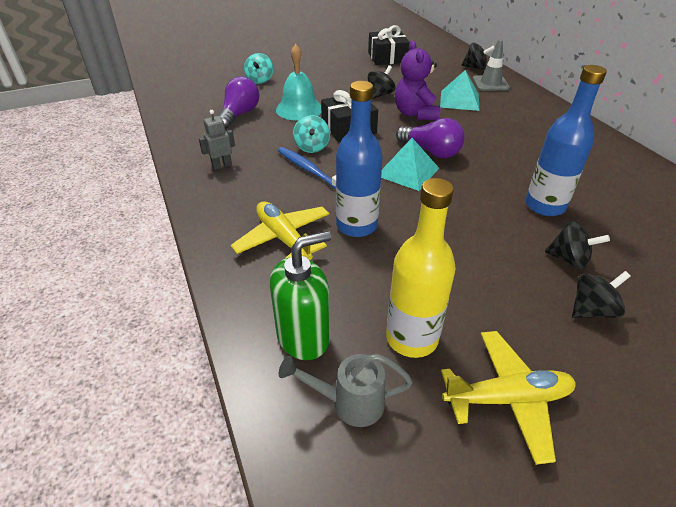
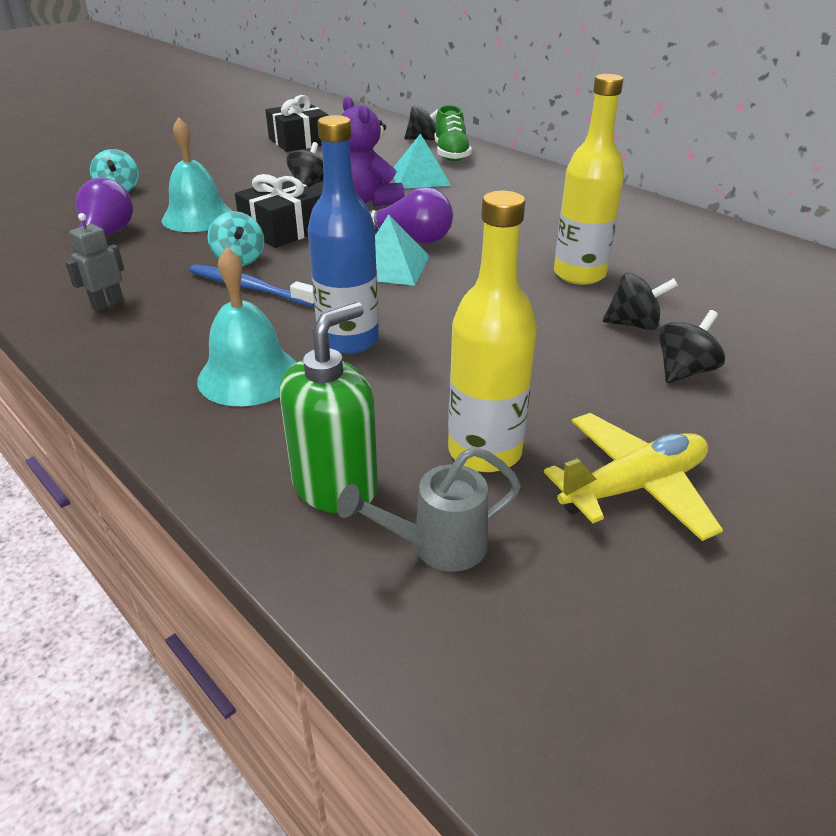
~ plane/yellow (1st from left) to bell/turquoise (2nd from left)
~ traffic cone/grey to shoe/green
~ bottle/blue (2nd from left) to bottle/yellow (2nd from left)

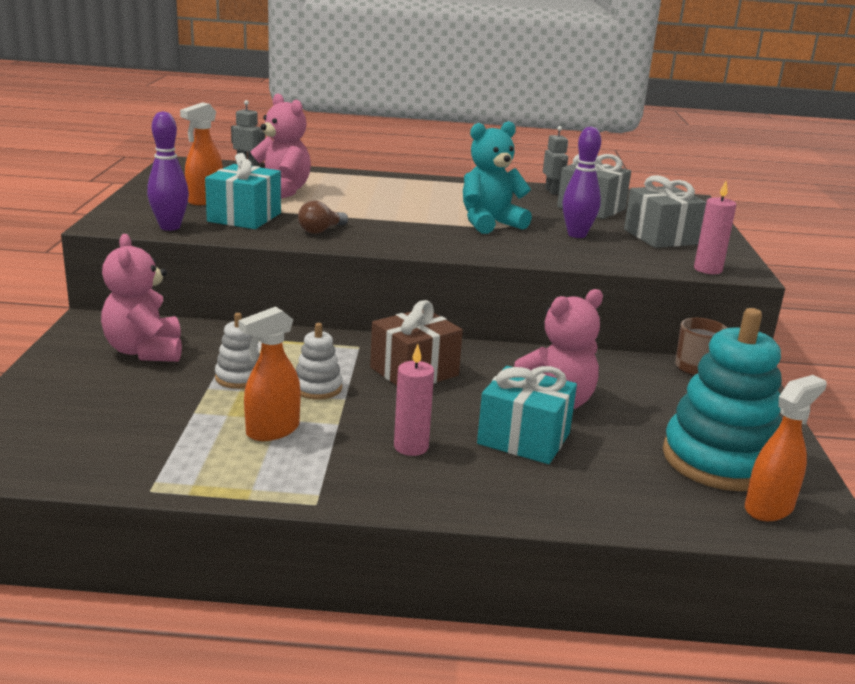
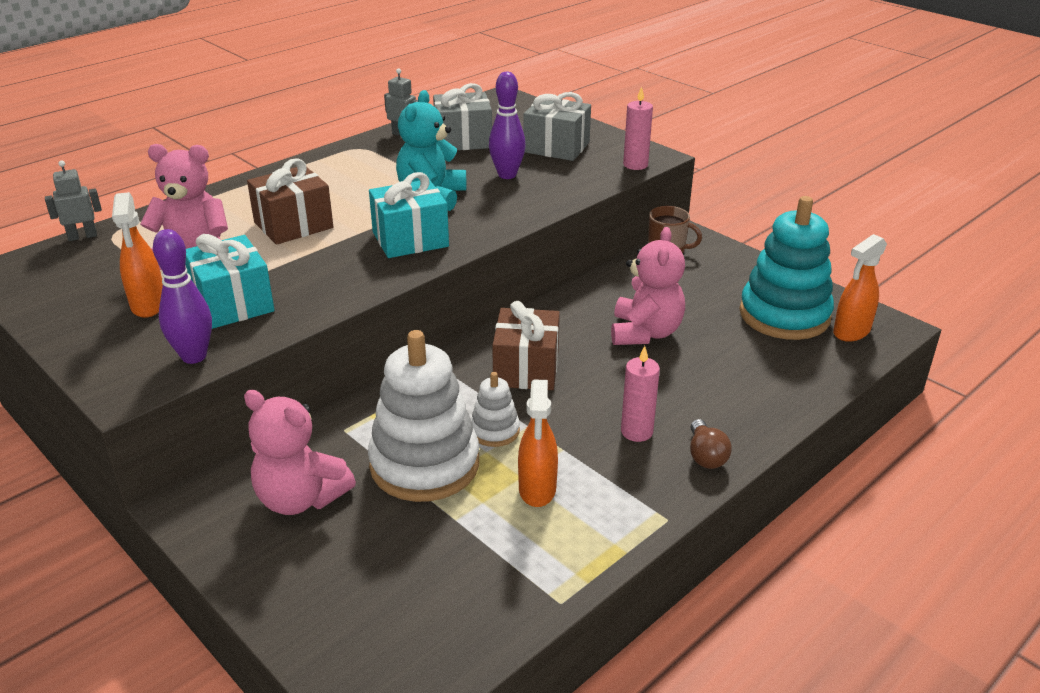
+ gift/brown (1st from left)
~ stacking toy/white (1st from left) x2.11
~ gift/turquoise (2nd from left)
~ light bulb/brown
~ spray bottle/orange (3rd from left) 135 degrees counterclockwise

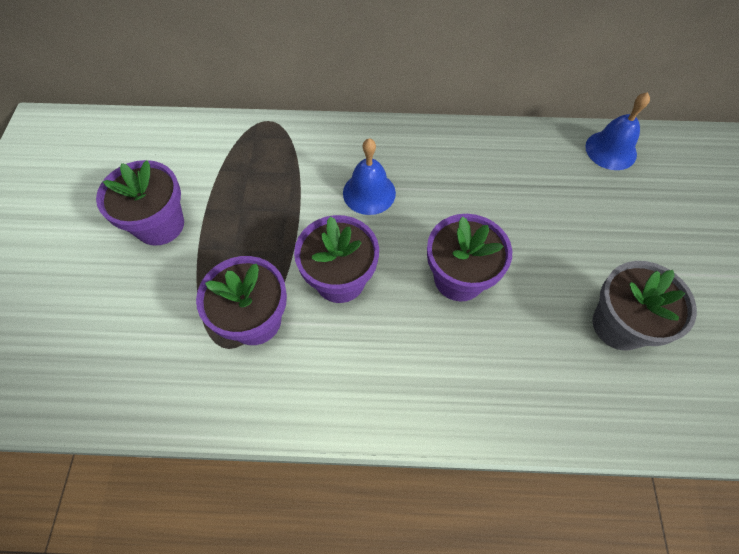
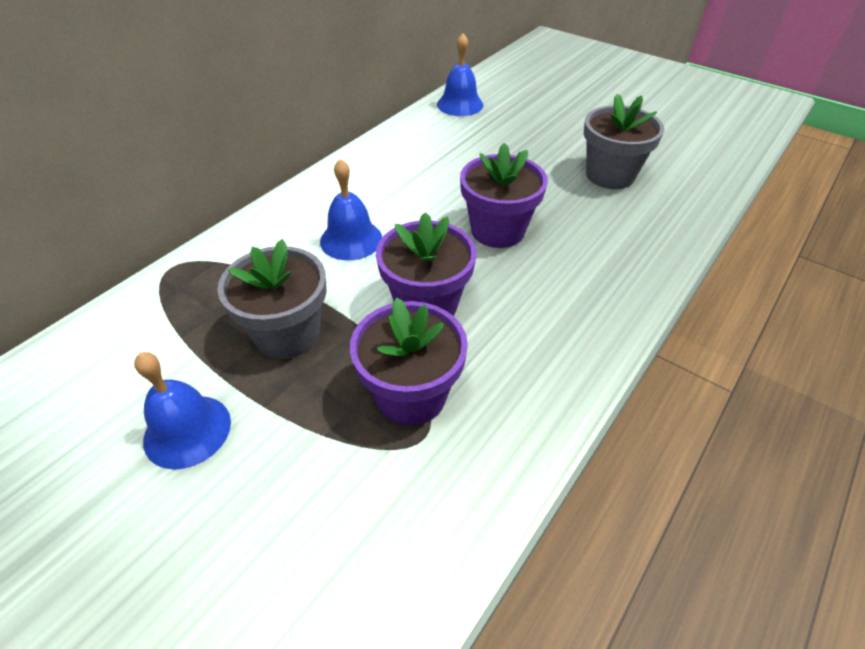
~ flower pot/purple (1st from left) to bell/blue (1st from left)
+ flower pot/grey (1st from left)

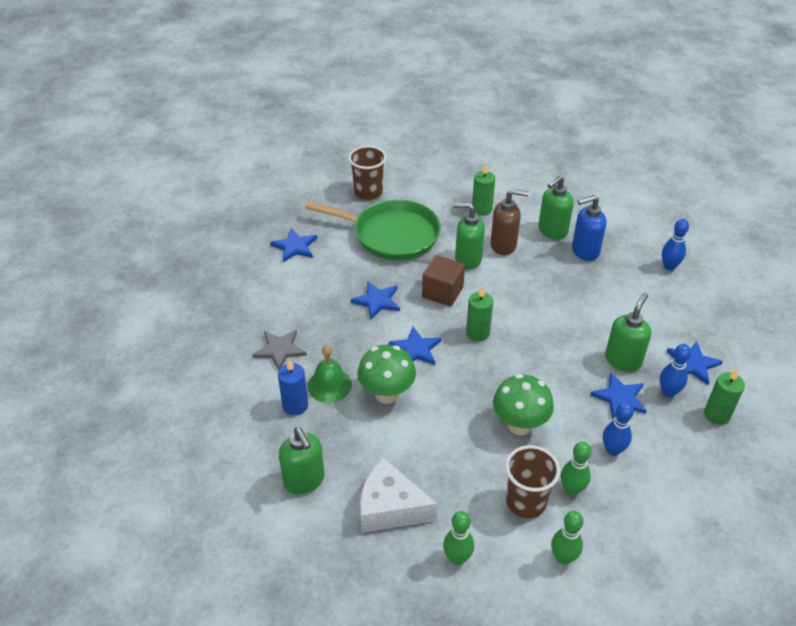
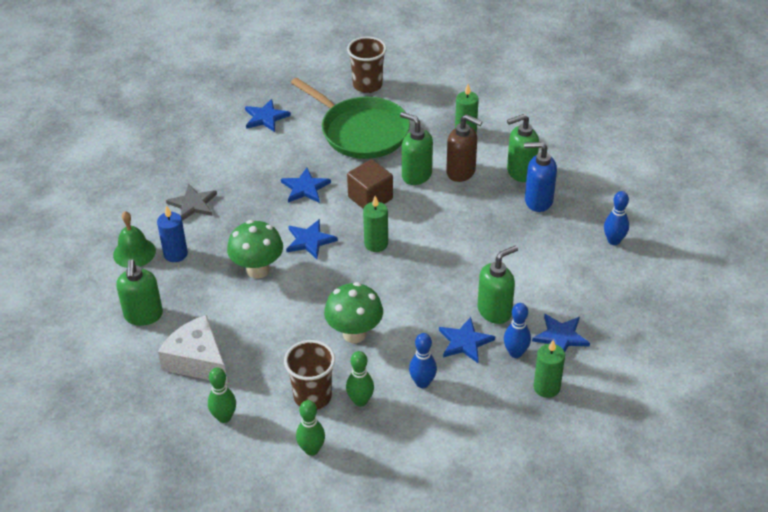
~ bell/green

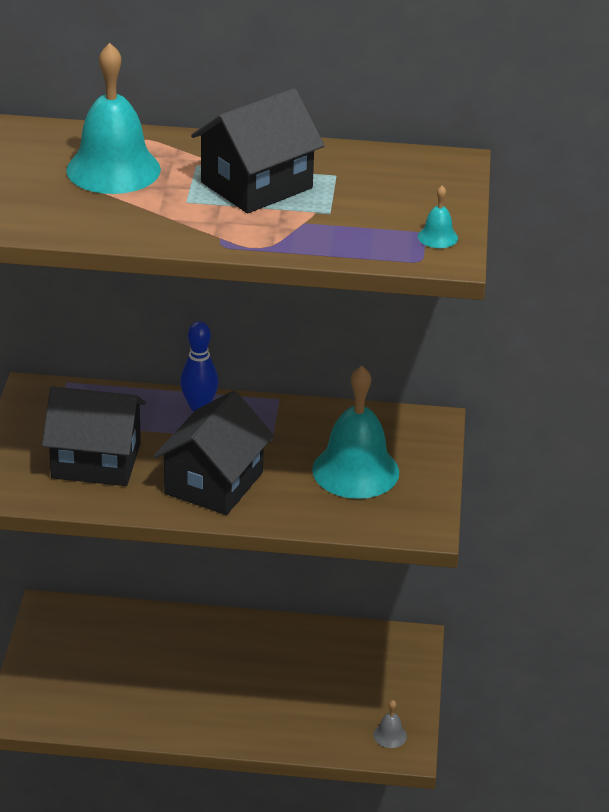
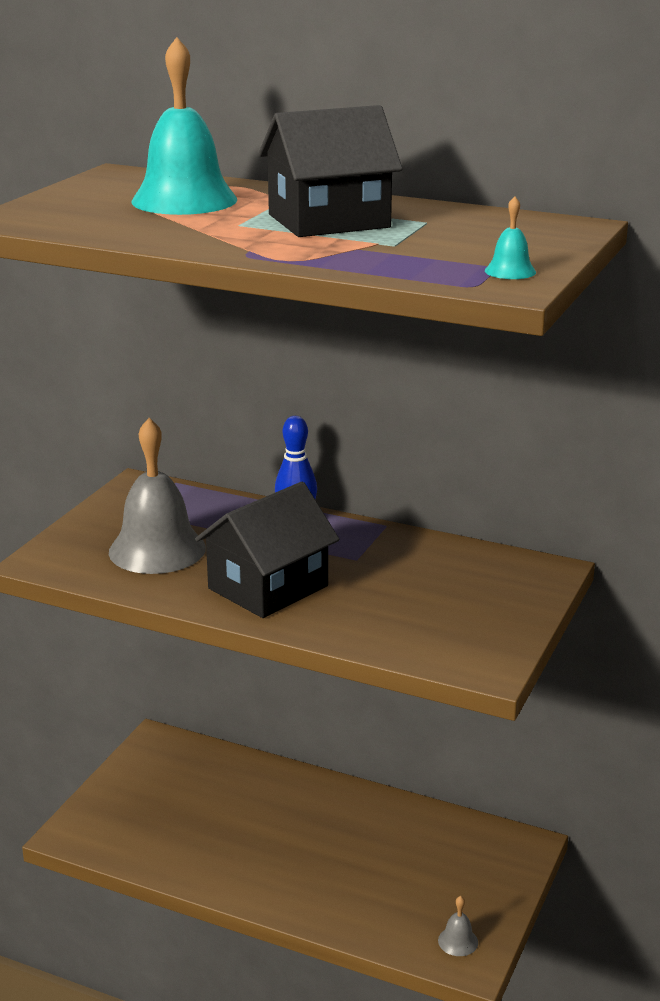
~ house/black (1st from left) to bell/grey (1st from left)
- bell/turquoise (2nd from left)

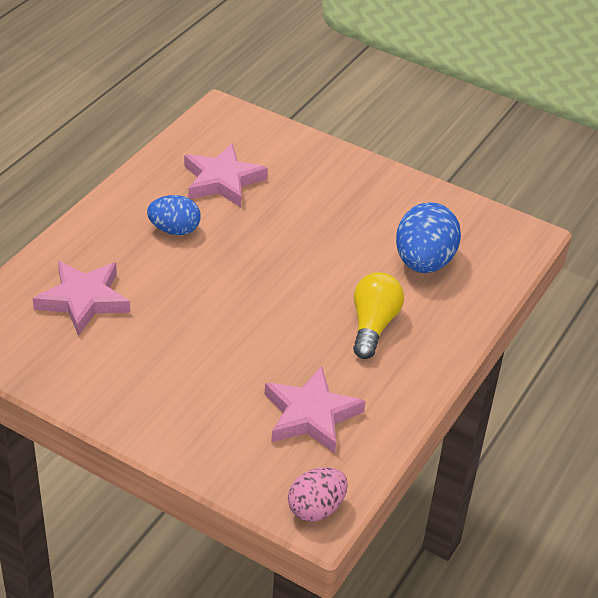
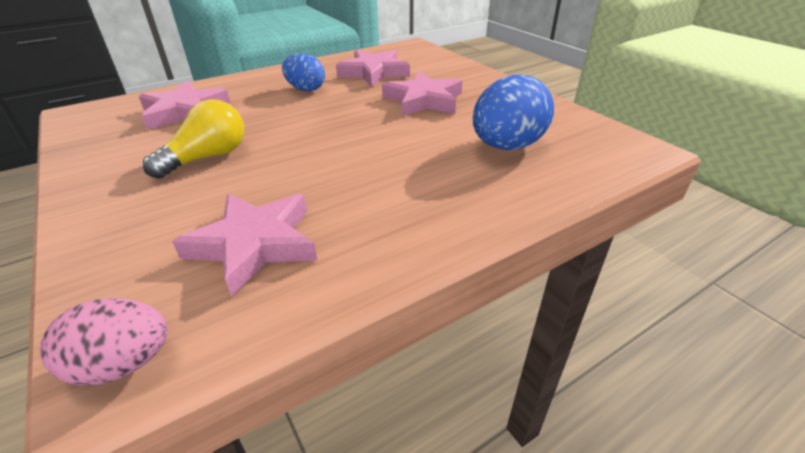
~ light bulb/yellow
+ star/pink (4th from left)

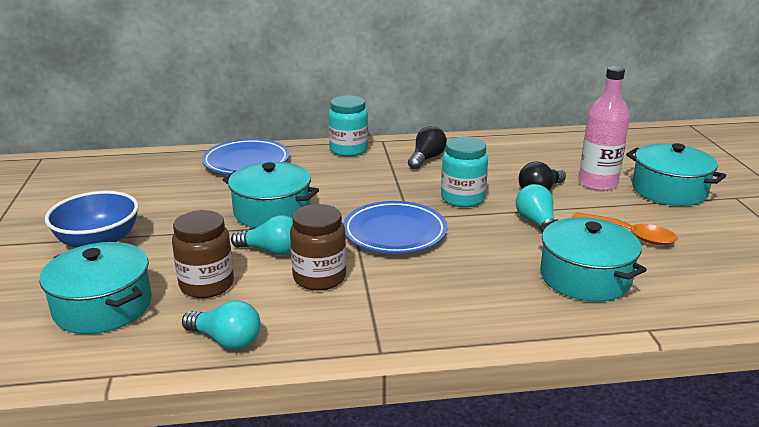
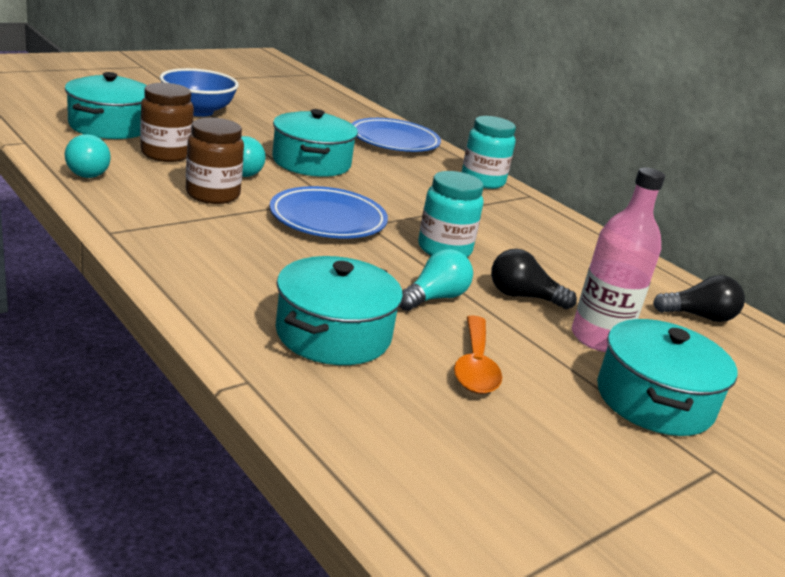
~ light bulb/black (1st from left in the first image) to light bulb/black (2nd from left)

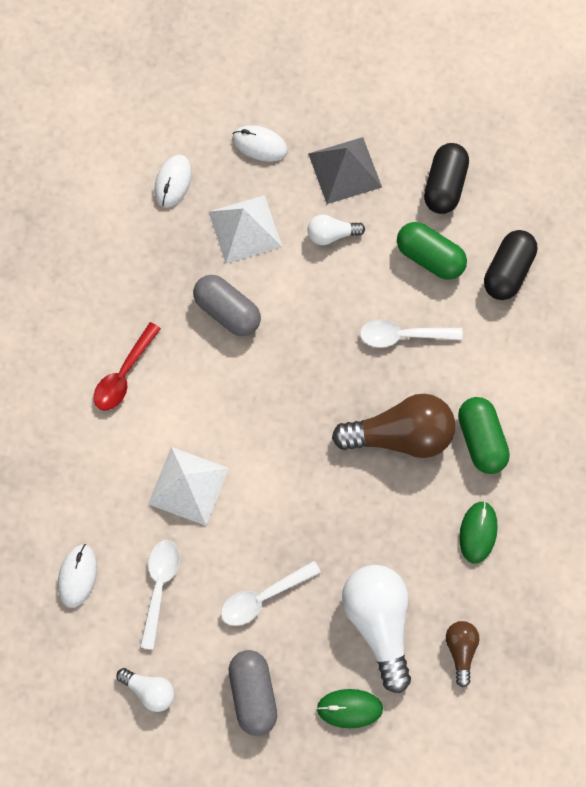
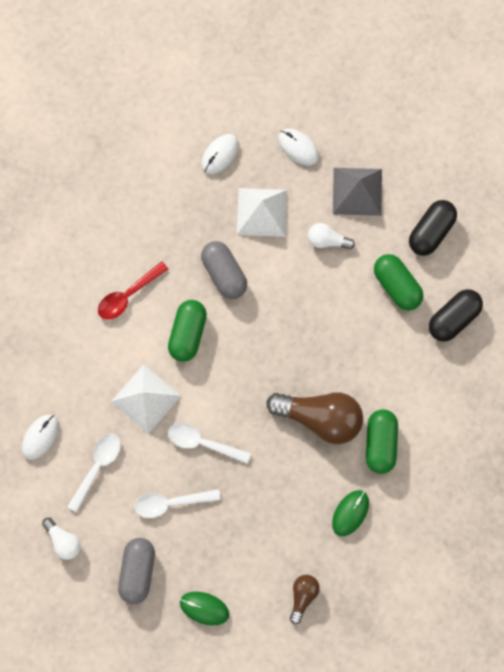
+ capsule/green (1st from left)
~ spoon/white (3rd from left)
- light bulb/white (3rd from left)

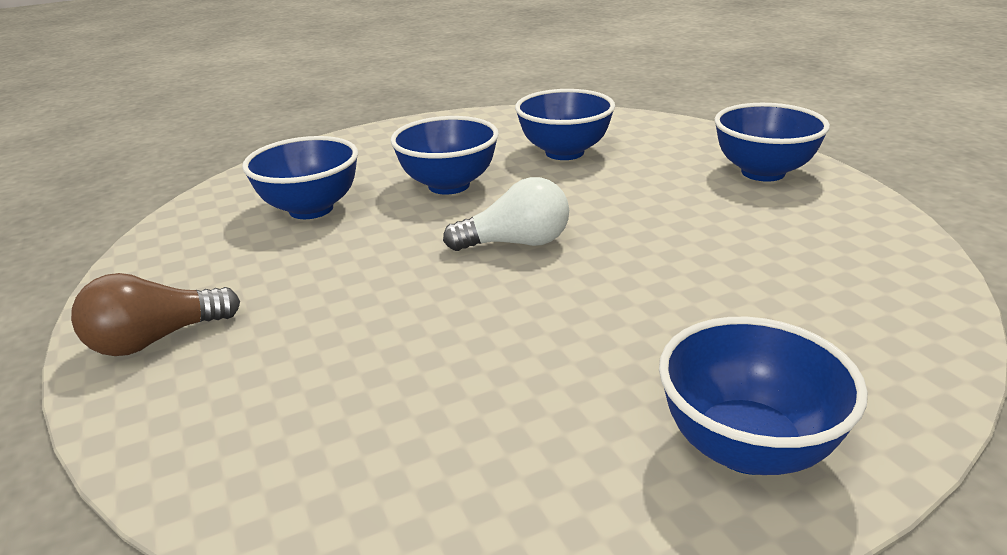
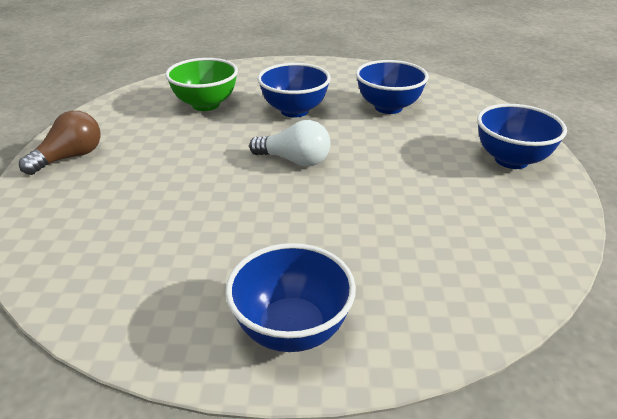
~ light bulb/brown 135 degrees clockwise
~ bowl/blue (1st from left) to bowl/green

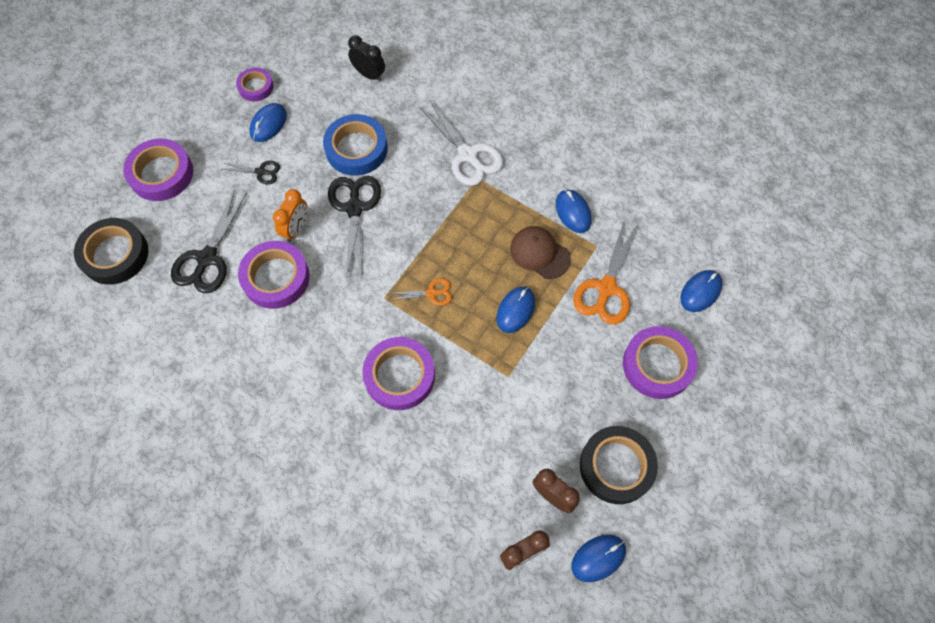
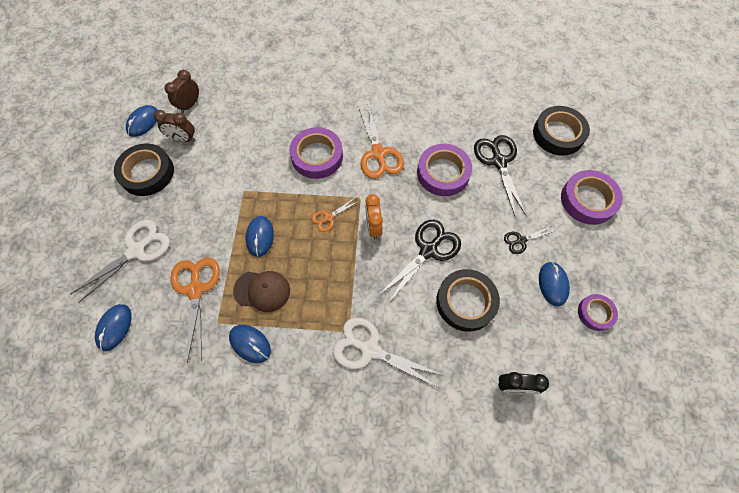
~ tape/purple (5th from left) to scissors/white (1st from left)
+ scissors/orange (3rd from left)
~ clock/orange
~ scissors/black (3rd from left in the first image) 105 degrees counterclockwise
~ tape/blue to tape/black (2nd from left)

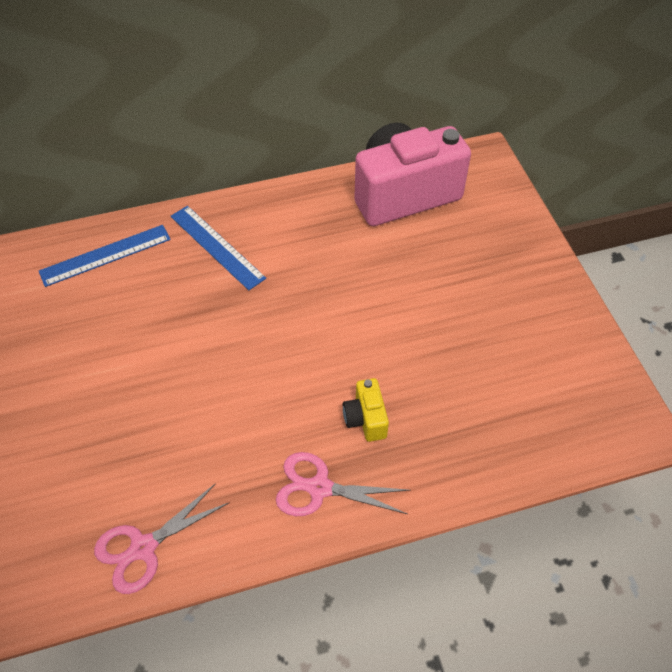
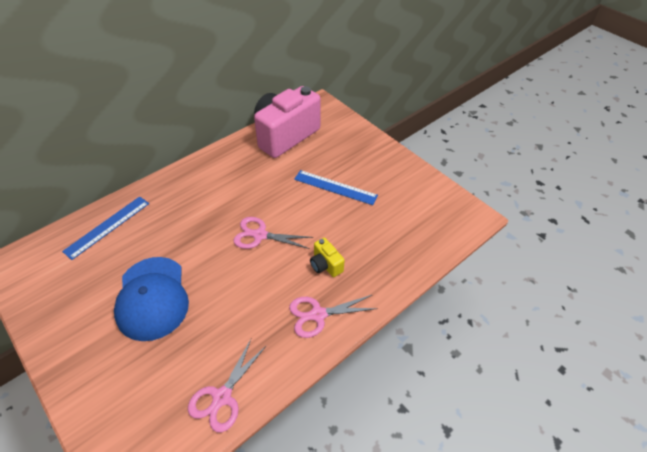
+ cap/blue
+ scissors/pink (2nd from left)
~ ruler/blue (2nd from left)

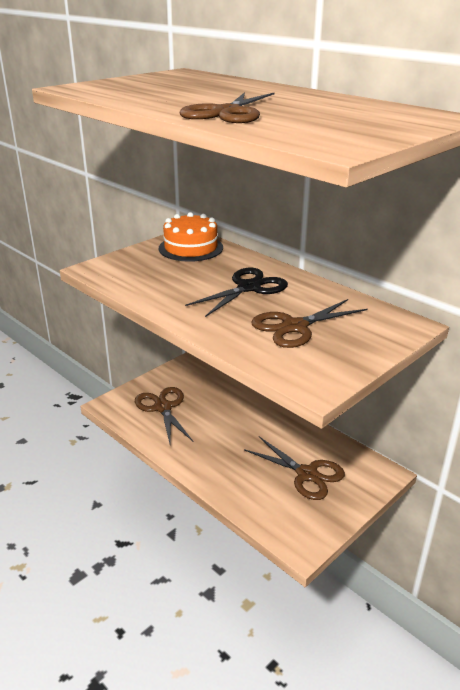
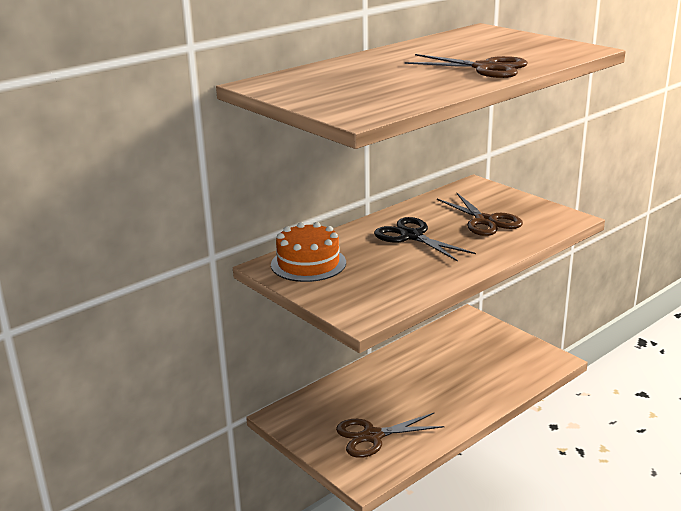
- scissors/brown (3rd from left)

